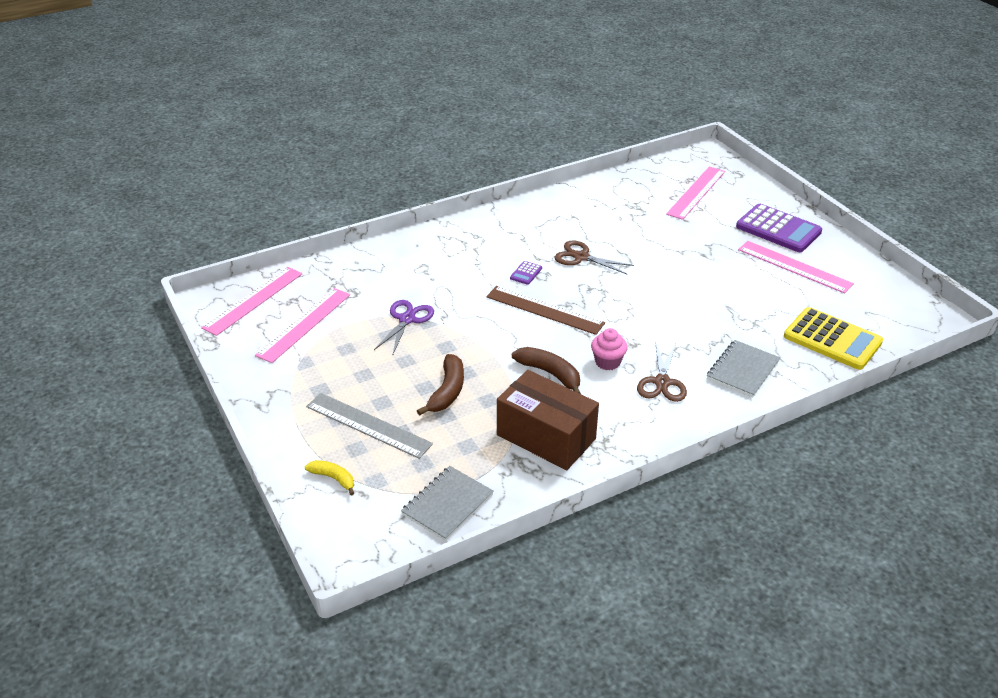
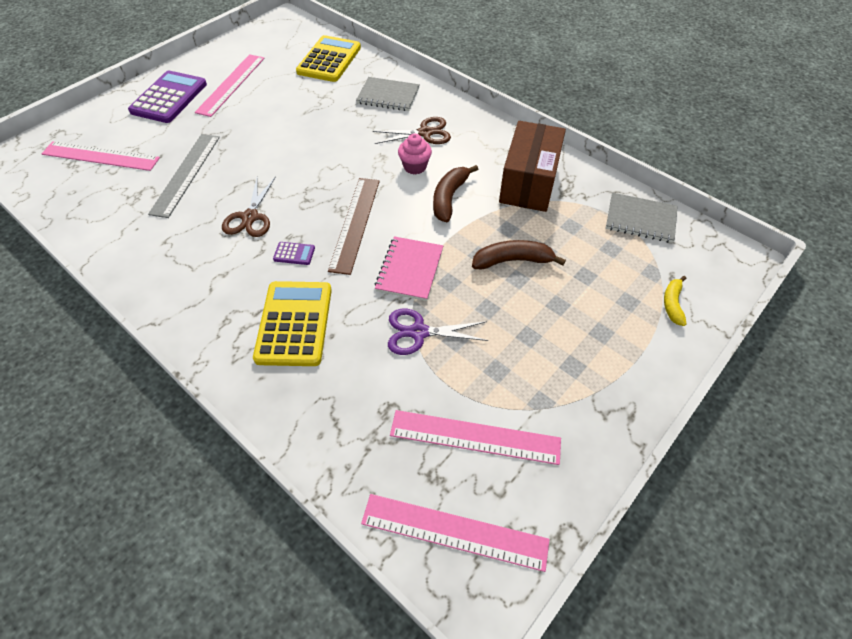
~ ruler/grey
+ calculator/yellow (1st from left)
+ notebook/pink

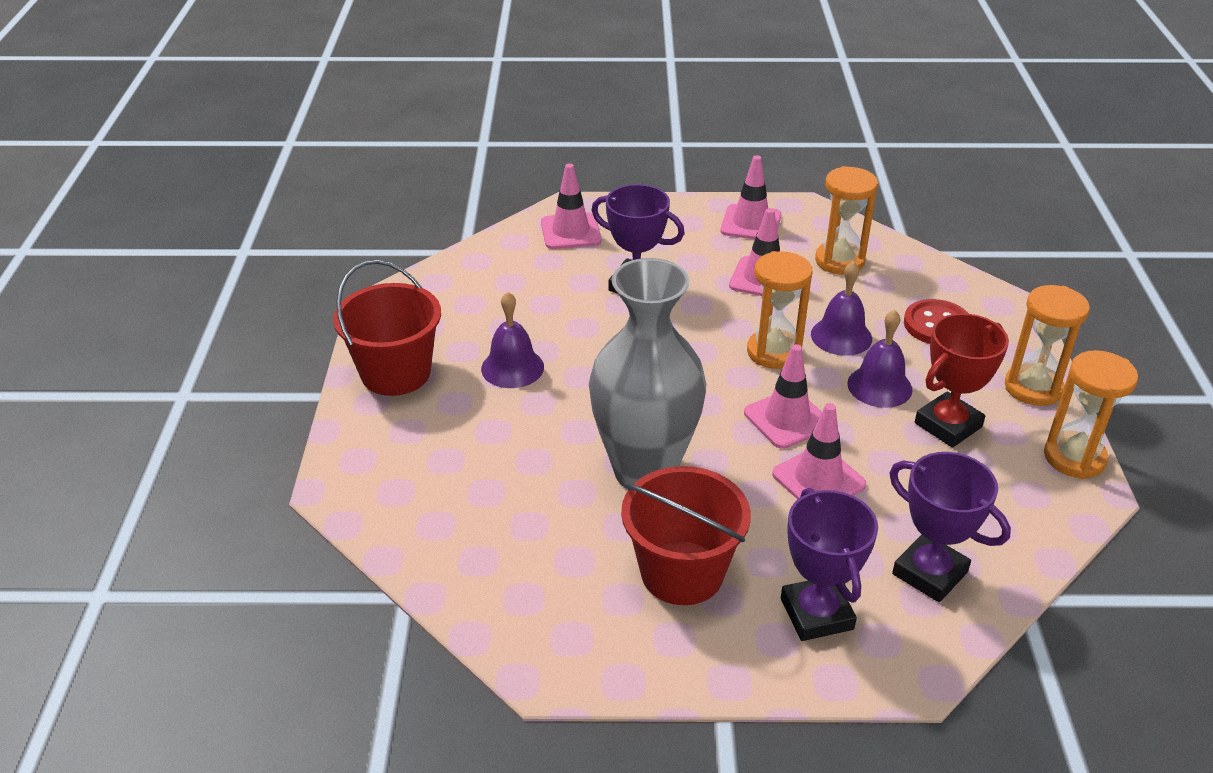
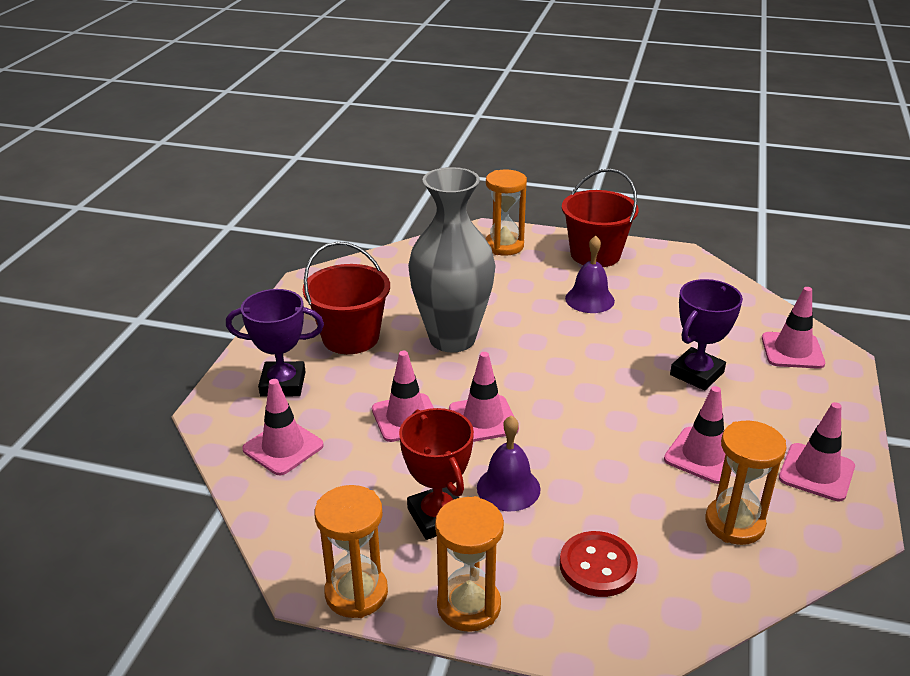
~ trophy/purple (3rd from left) to traffic cone/pink (1st from left)
~ hourglass/orange (1st from left in the first image) to hourglass/orange (3rd from left)
- bell/purple (2nd from left)

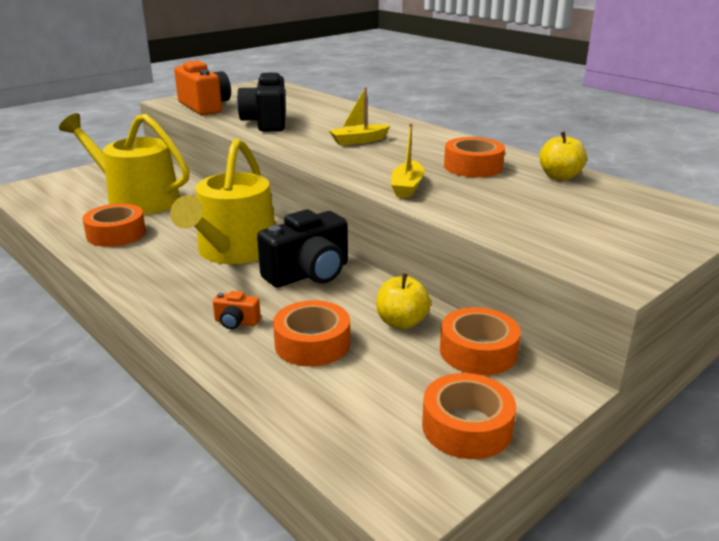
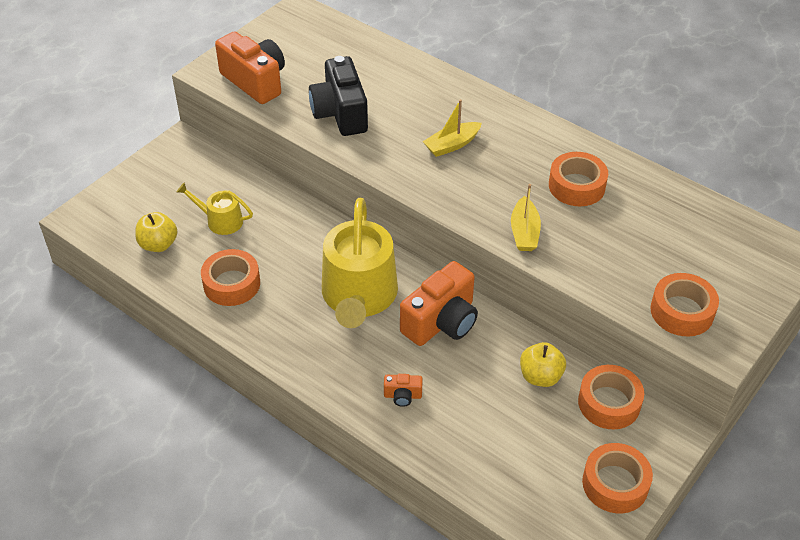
~ apple/yellow (2nd from left in the first image) to apple/yellow (1st from left)
~ watering can/yellow (1st from left) x0.48
~ camera/black (2nd from left) to camera/orange (3rd from left)
~ tape/orange (2nd from left in the first image) to tape/orange (5th from left)

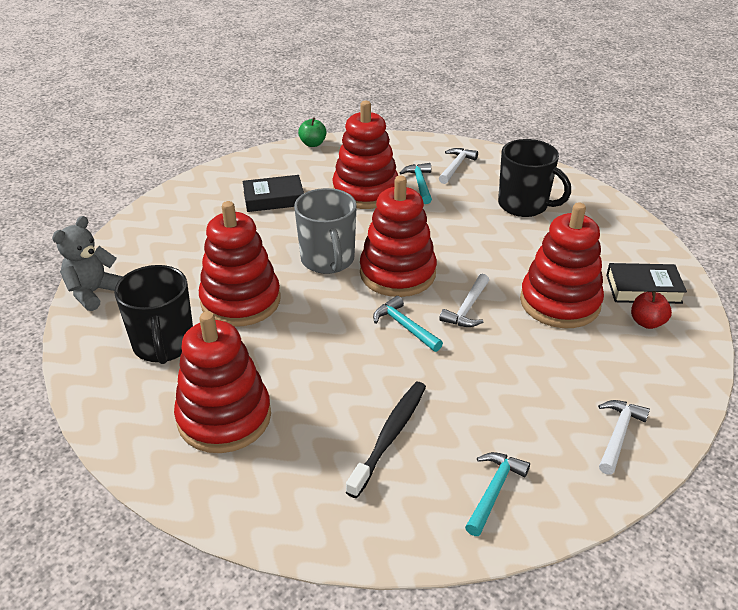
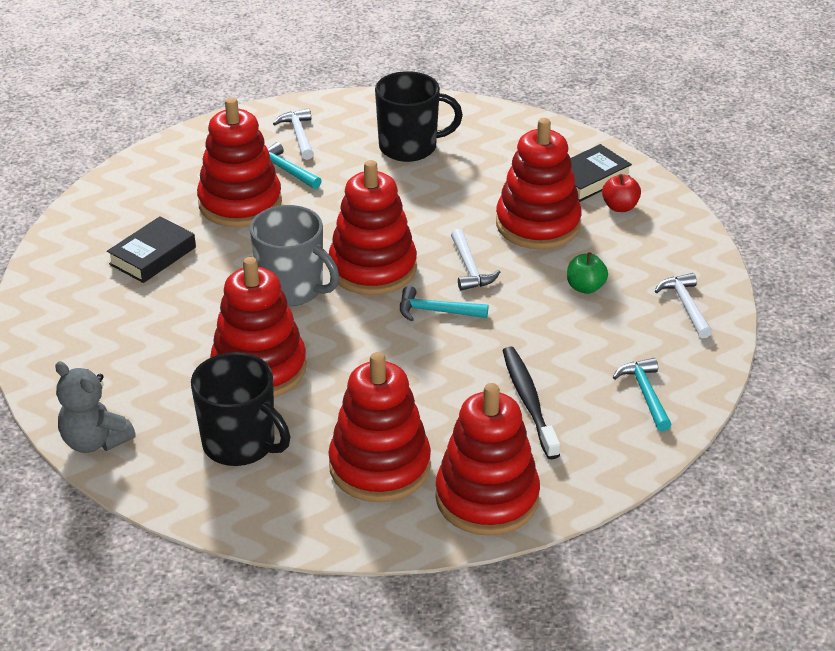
~ teddy bear/grey 45 degrees counterclockwise
+ stacking toy/red (5th from left)
~ apple/green

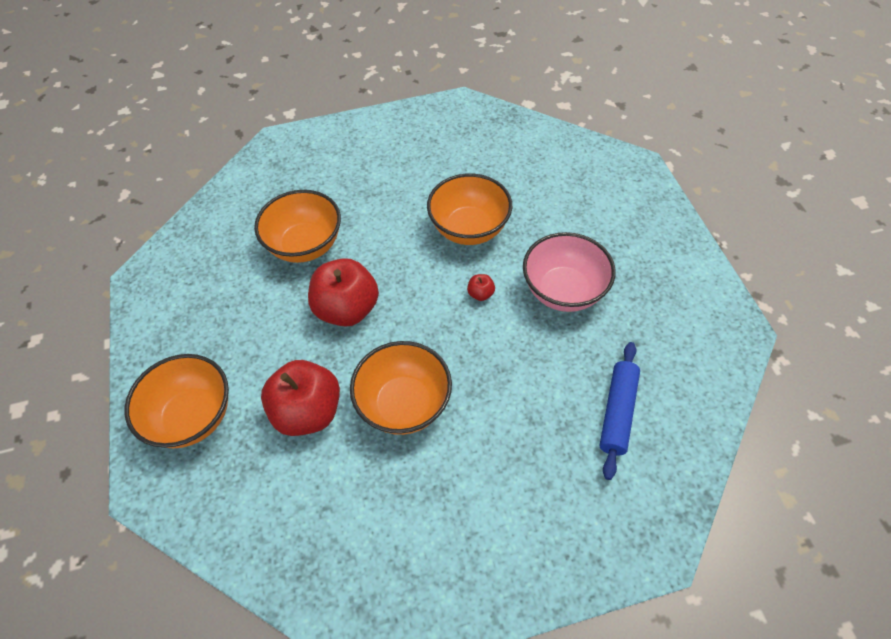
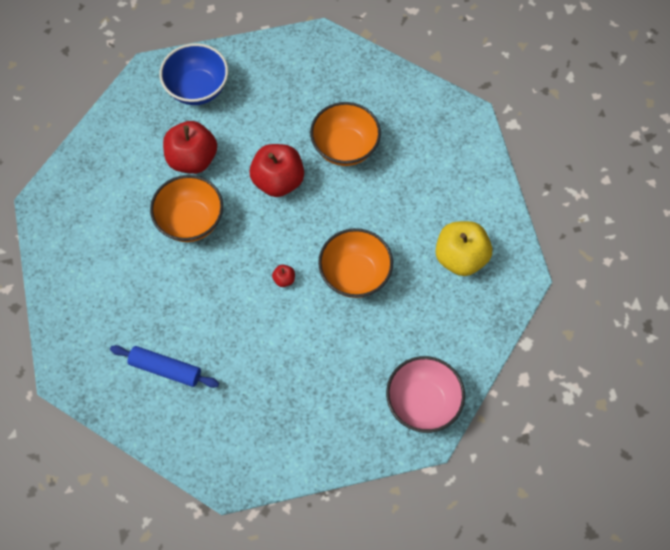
~ bowl/orange (1st from left) to bowl/blue
~ bowl/pink
+ apple/yellow

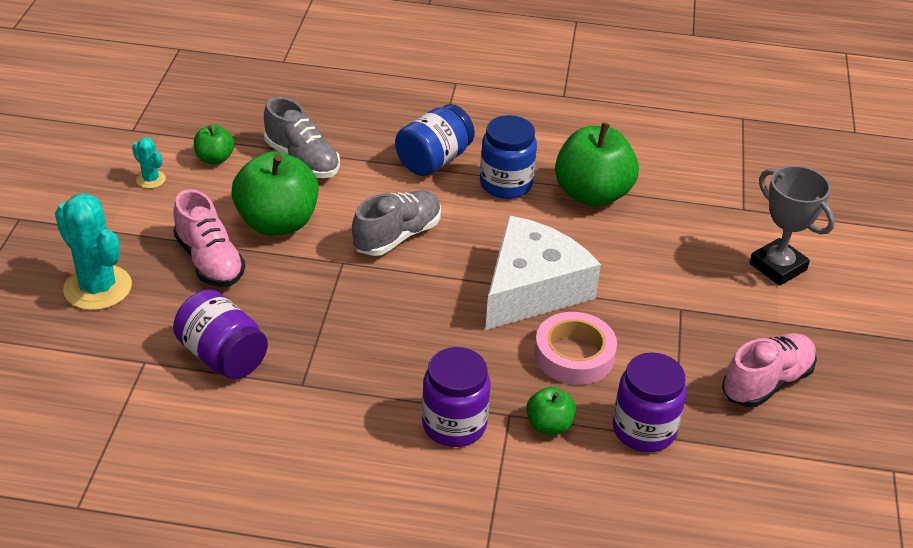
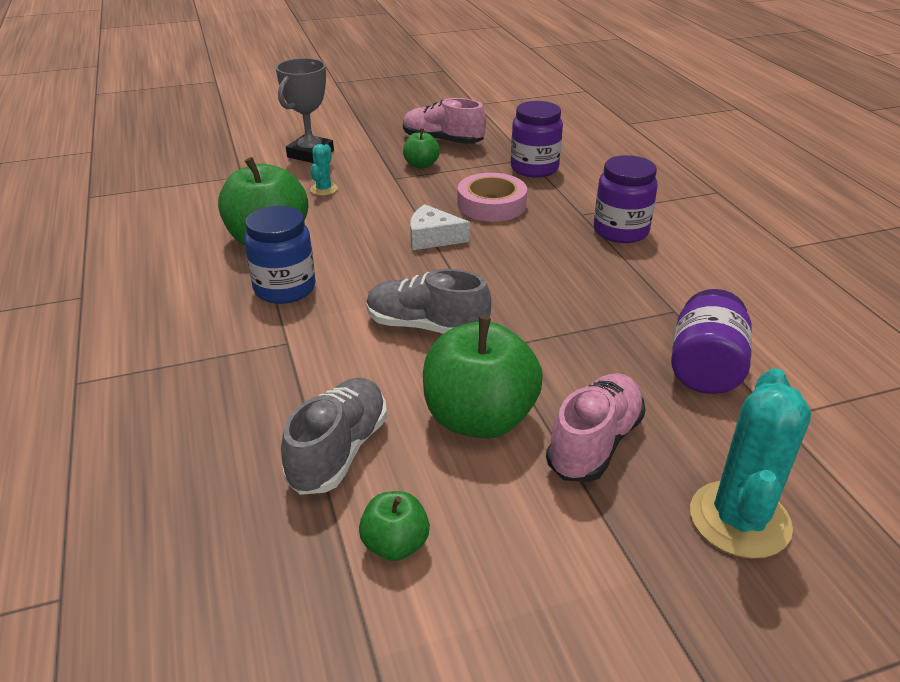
~ cactus/turquoise (2nd from left in the first image) to cactus/turquoise (1st from left)
~ apple/green (3rd from left)
~ cheese/white x0.50
- jar/blue (1st from left)

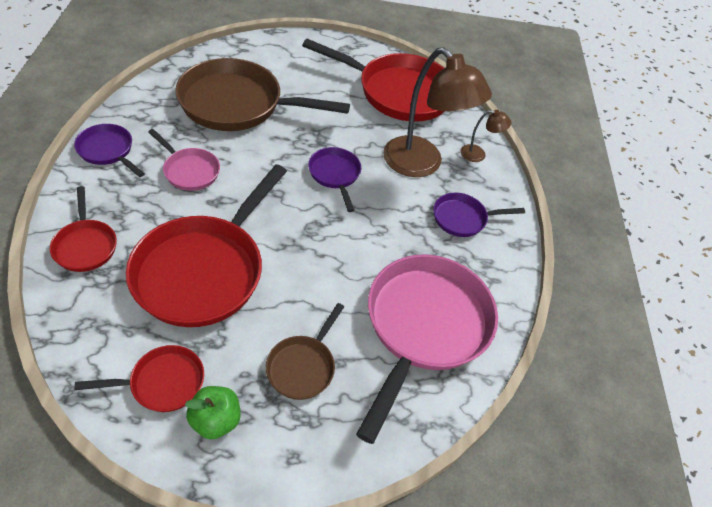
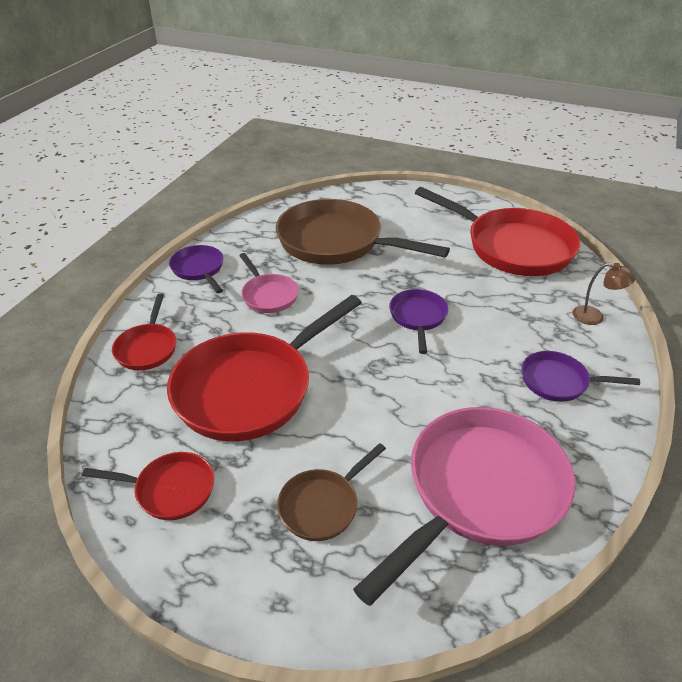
- apple/green
- lamp/brown (1st from left)

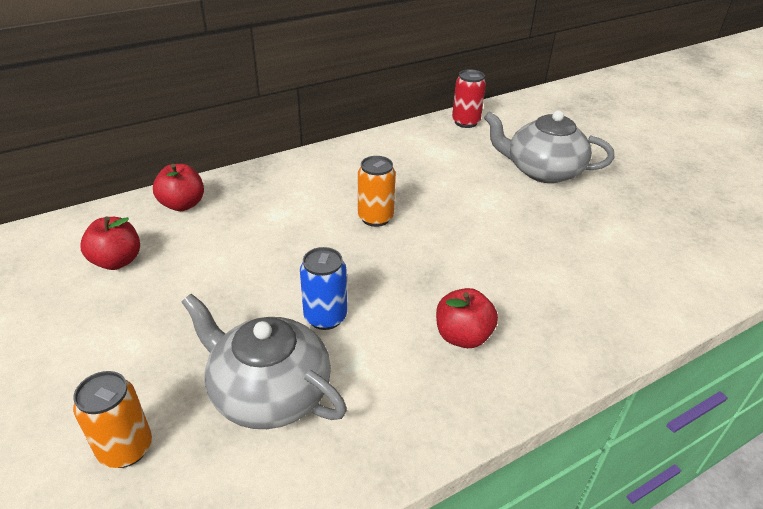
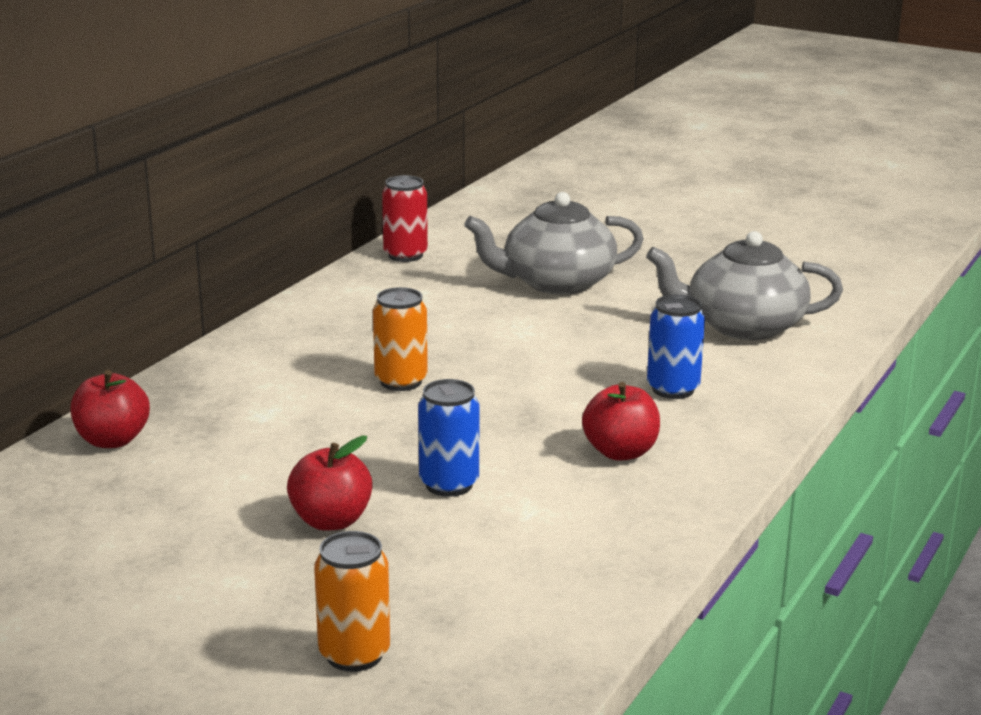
~ apple/red (1st from left in the first image) to apple/red (2nd from left)
~ teapot/grey (1st from left in the first image) to teapot/grey (2nd from left)
+ can/blue (2nd from left)

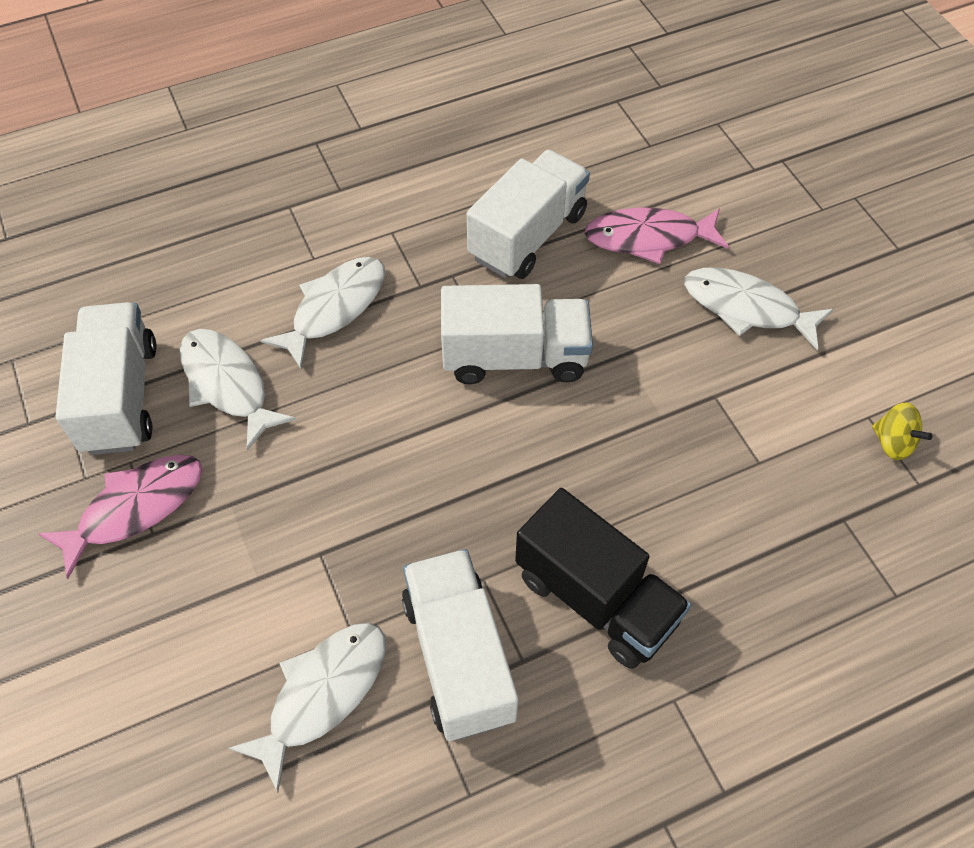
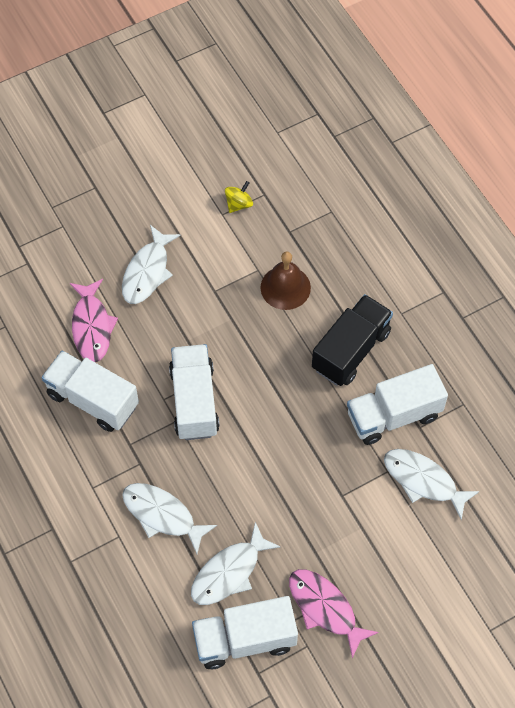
+ bell/brown

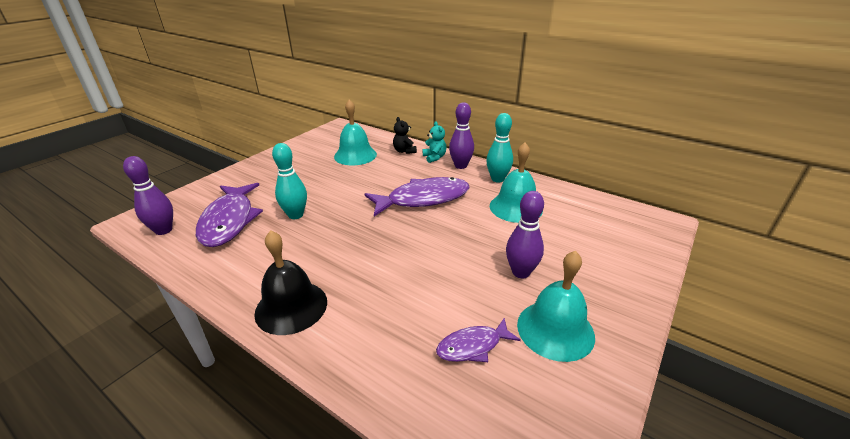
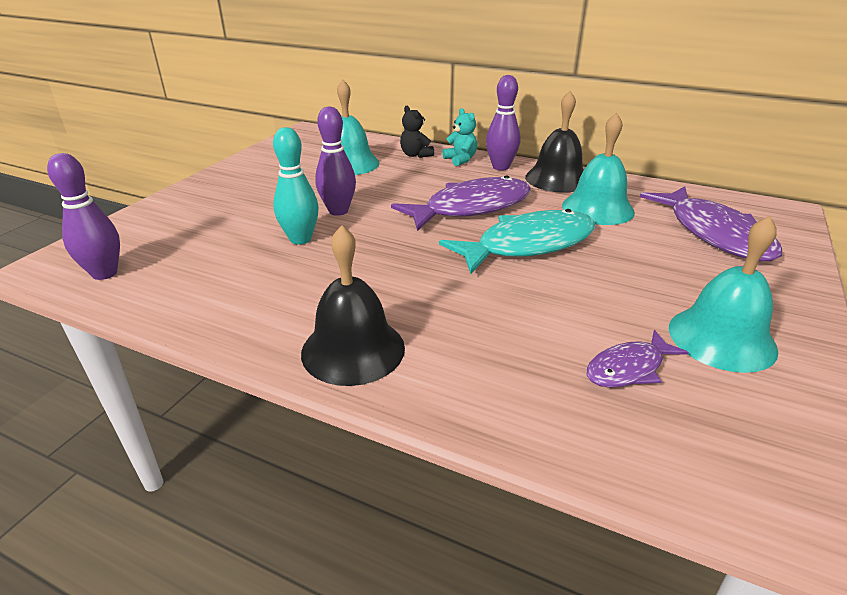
~ bowling pin/purple (3rd from left in the first image) to bowling pin/purple (2nd from left)
+ fish/turquoise
~ bowling pin/turquoise (2nd from left) to bell/black (2nd from left)
~ fish/purple (1st from left in the first image) to fish/purple (3rd from left)

